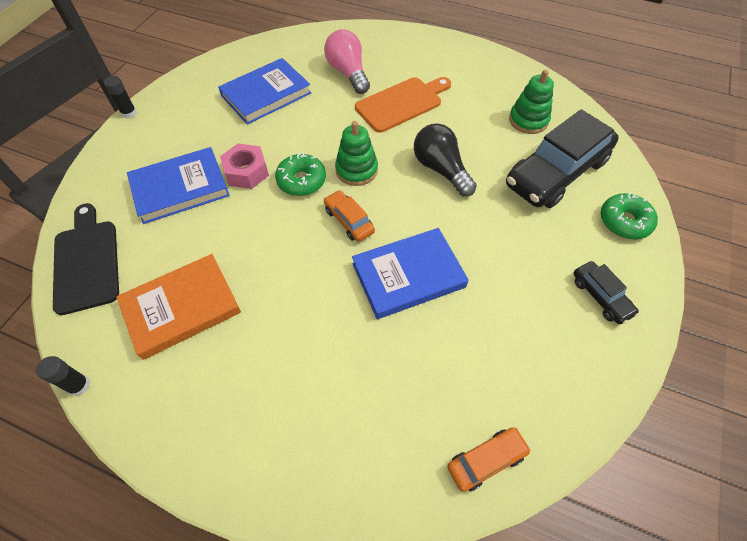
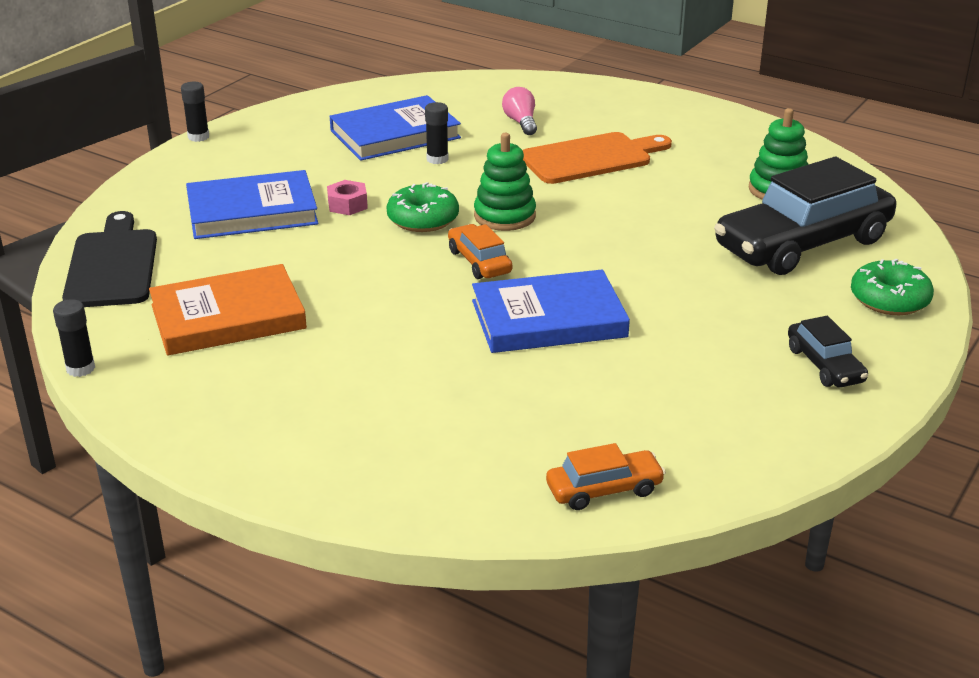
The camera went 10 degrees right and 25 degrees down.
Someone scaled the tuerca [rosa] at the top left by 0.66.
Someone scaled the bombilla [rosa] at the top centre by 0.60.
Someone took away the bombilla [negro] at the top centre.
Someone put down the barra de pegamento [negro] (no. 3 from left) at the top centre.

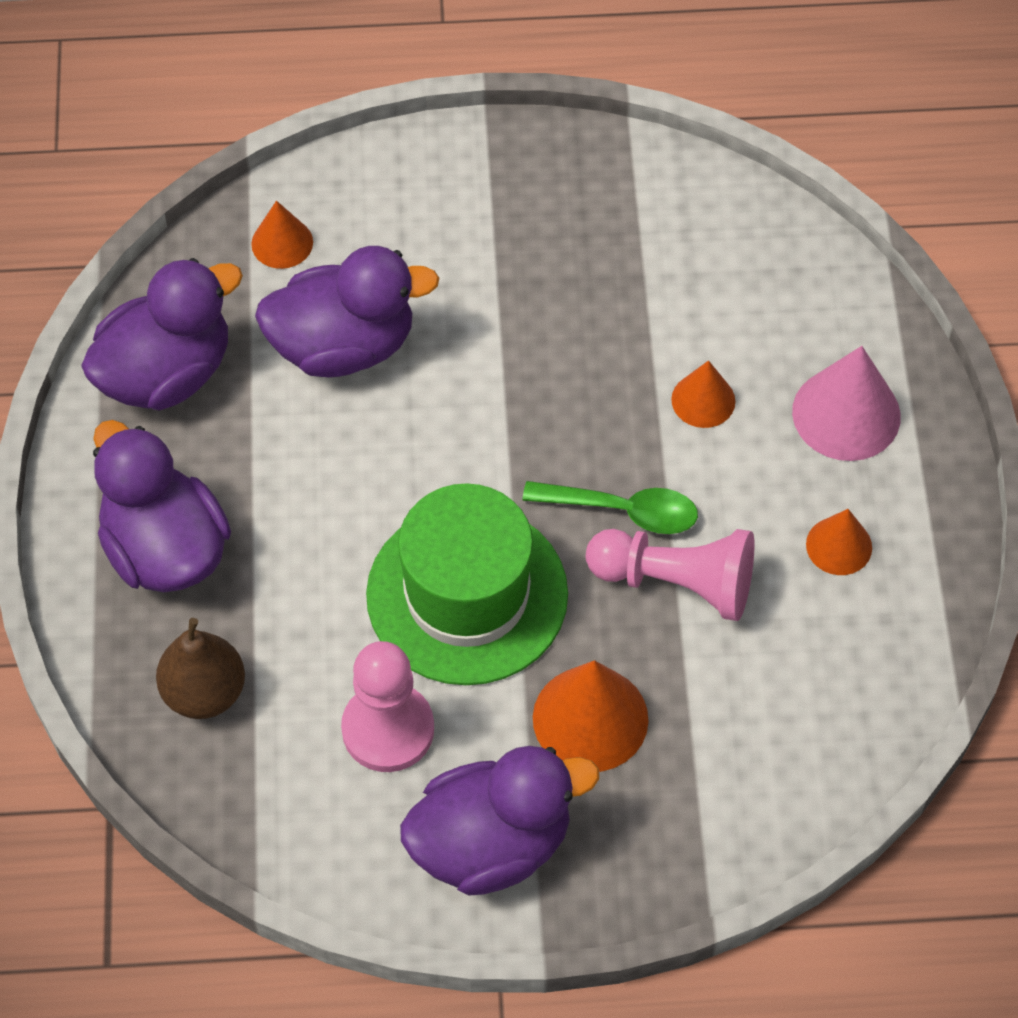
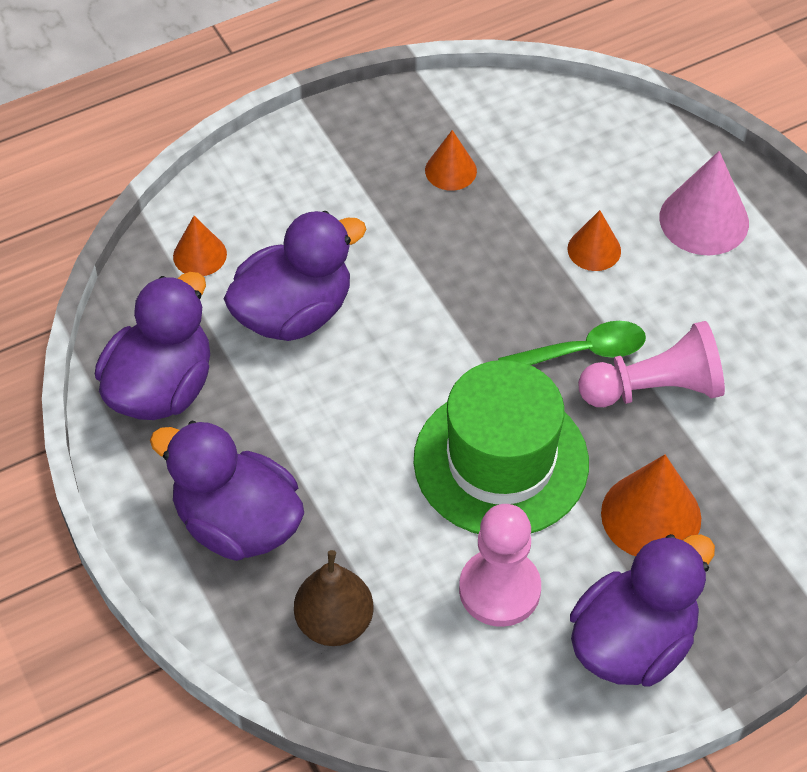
The camera went 25 degrees left and 5 degrees down.
Someone carried the cono [naranja] (no. 4 from left in the first image) from the middle right to the top centre.

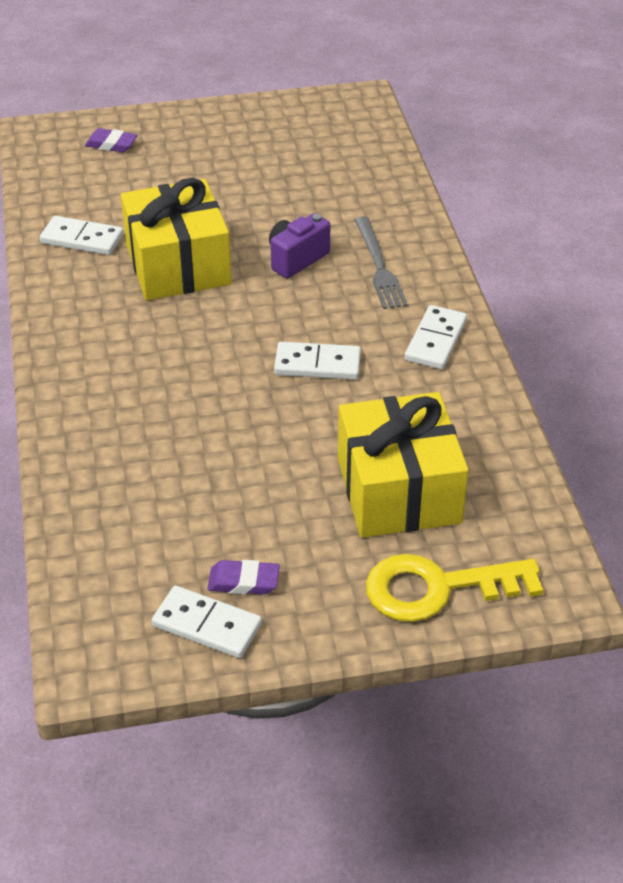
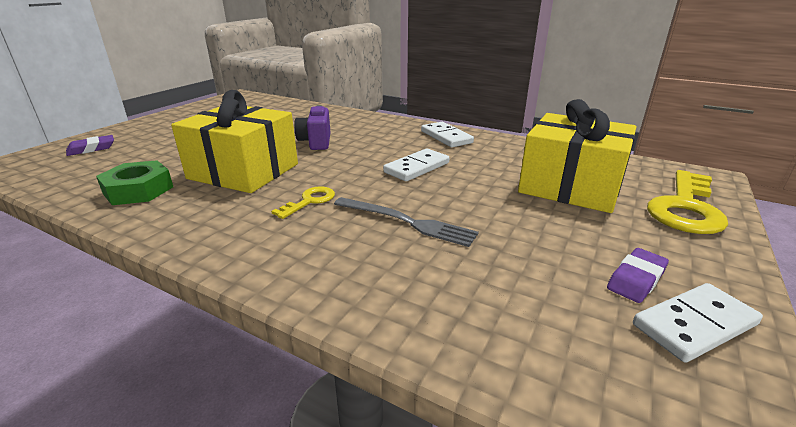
The camera went 50 degrees left and 15 degrees down.
Someone swapped the ficha de dominó [blanco] (no. 1 from left) at the top left for the tuerca [verde] at the middle left.
Someone carried the tenedor [gris] from the top centre to the centre.
Someone put down the llave [amarillo] (no. 1 from left) at the centre.

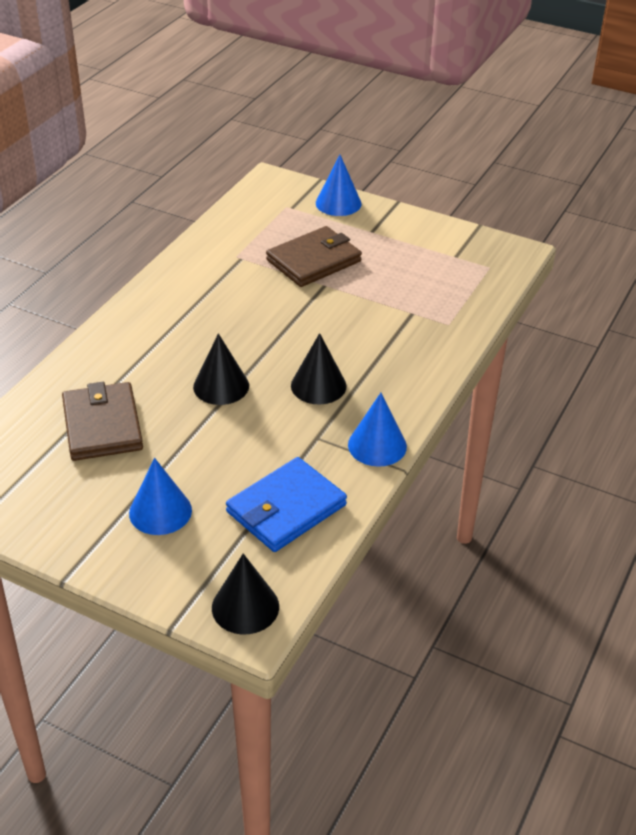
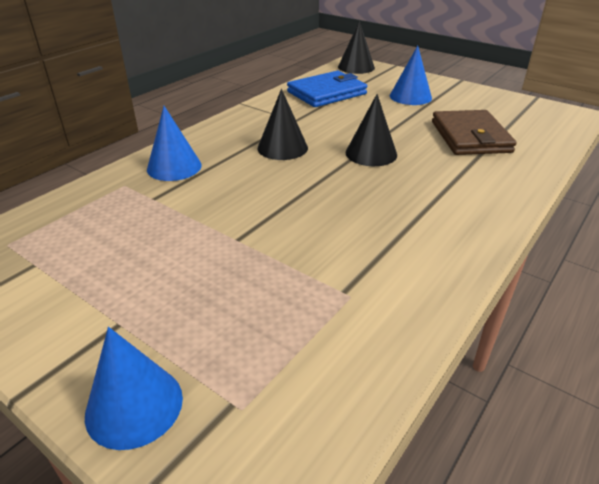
The camera went 170 degrees left and 5 degrees down.
Someone took away the cartera [marrón] (no. 2 from left) at the top centre.
Someone carried the cono [azul] (no. 3 from left in the first image) from the centre to the top left.

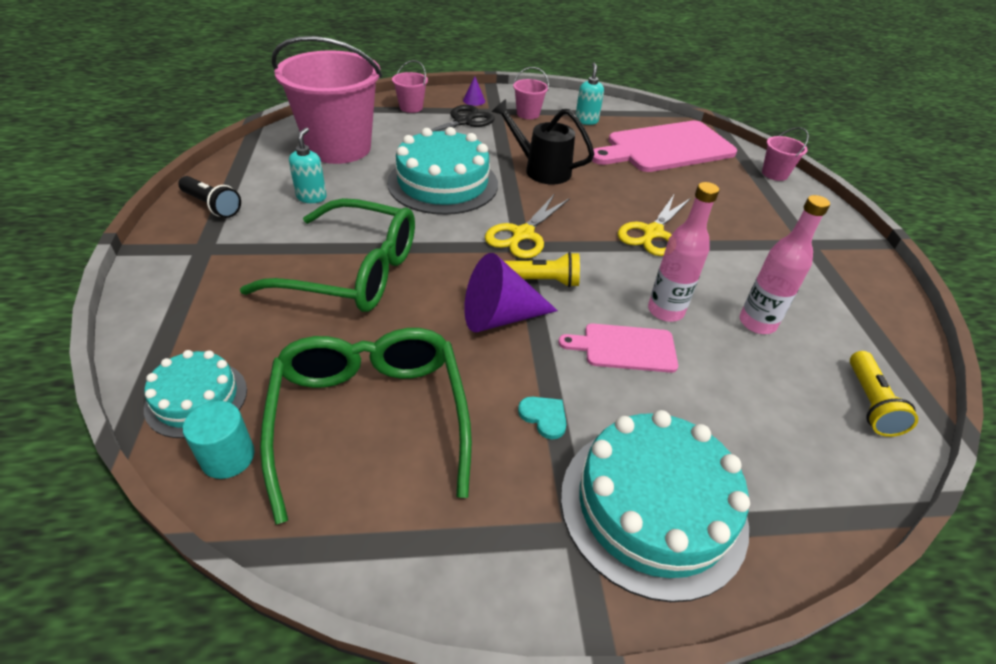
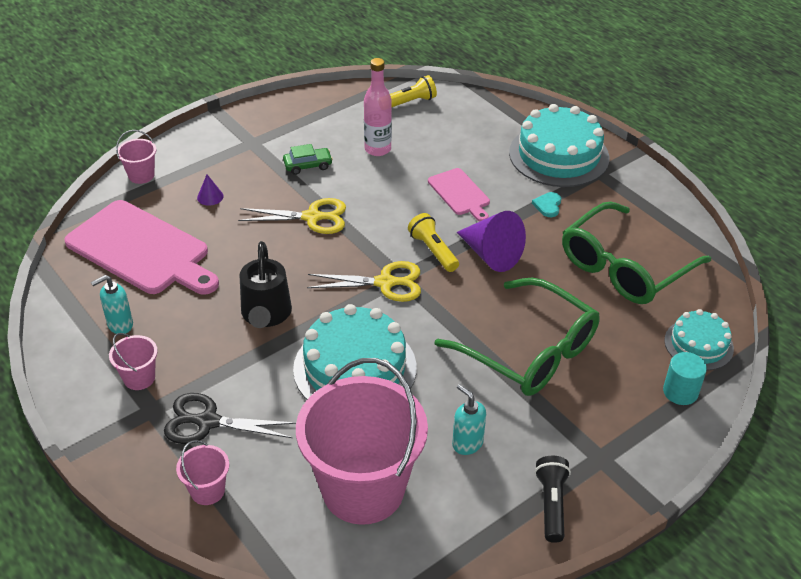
The camera went 120 degrees left and 0 degrees up.
Someone carried the cilindro [turquesa] from the middle left to the middle right.
Someone rotated the gafas [verde] (no. 1 from left) at the middle left by 150 degrees clockwise.
Someone rotated the dispensador de jabón [turquesa] (no. 1 from left in the first image) at the top left by 75 degrees clockwise.
Someone carried the cono [morado] (no. 1 from left) from the top centre to the top left.
Someone took away the botella [rosa] (no. 1 from left) at the middle right.
Someone put down the coche [verde] at the top centre.

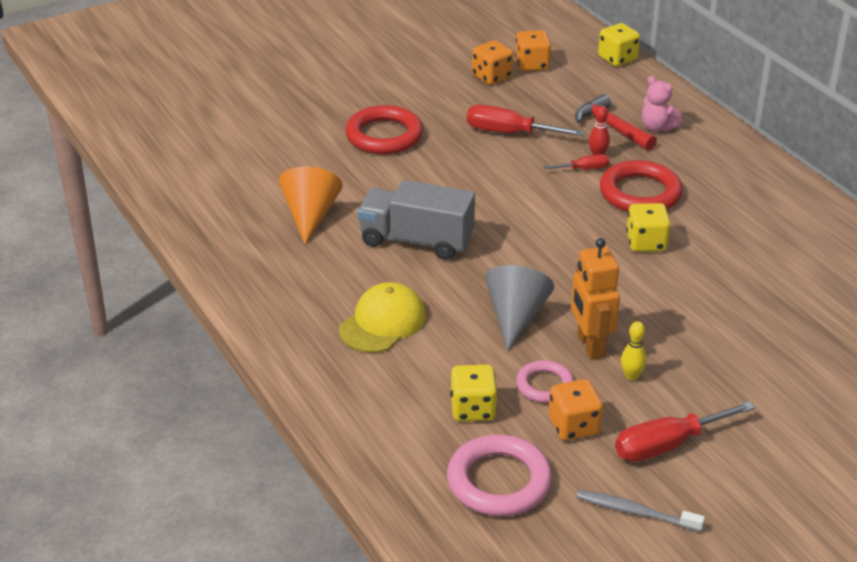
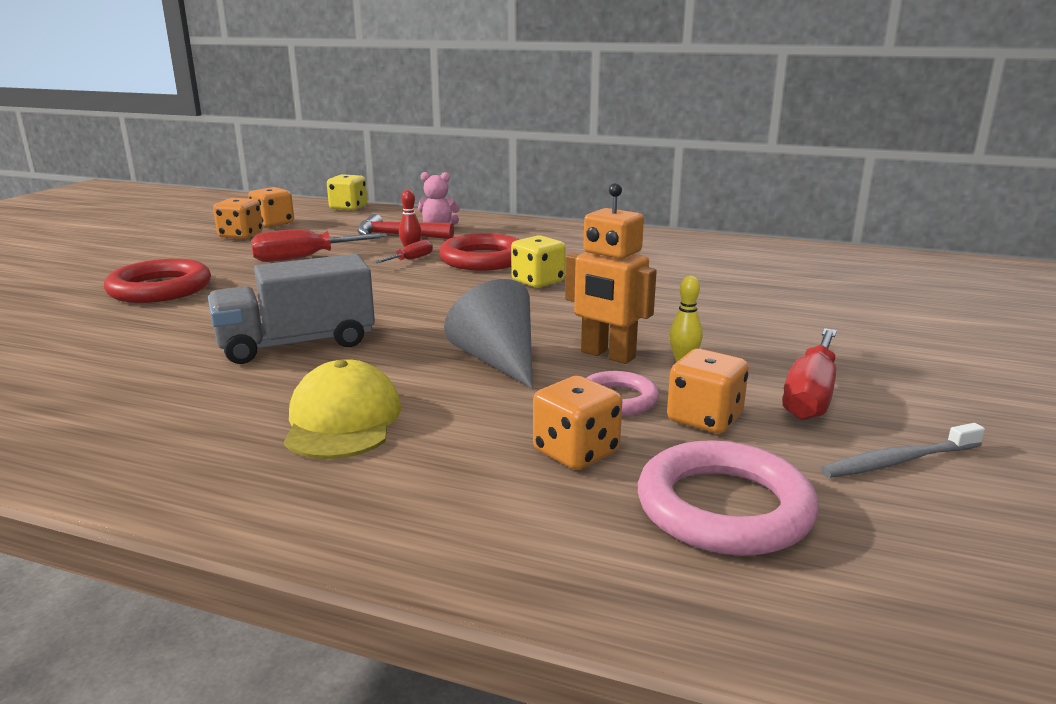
The camera went 40 degrees left and 15 degrees down.
Someone took away the cono [naranja] at the centre.
Someone repainted the dado [amarillo] (no. 1 from left) at the bottom centre, which became the dado [naranja] (no. 3 from left) at the centre.

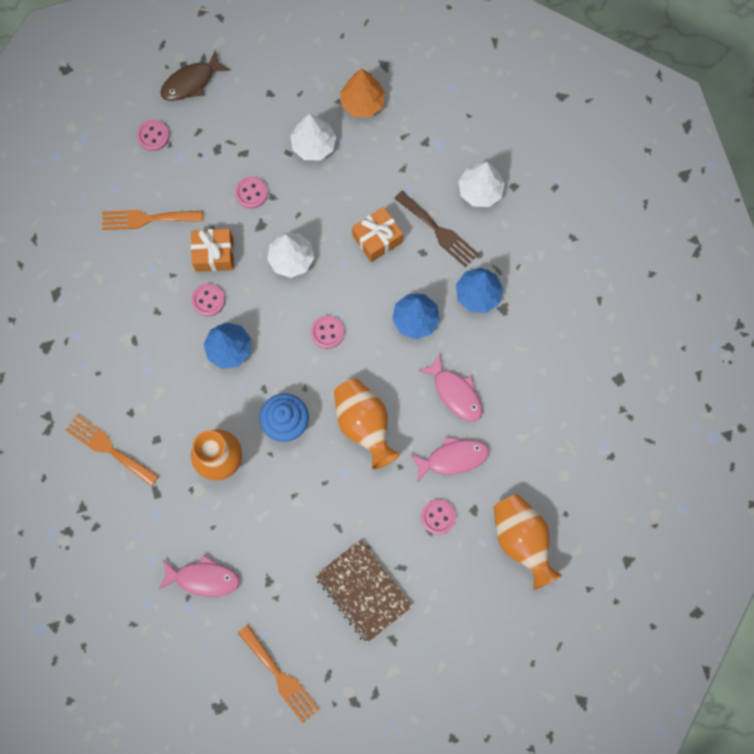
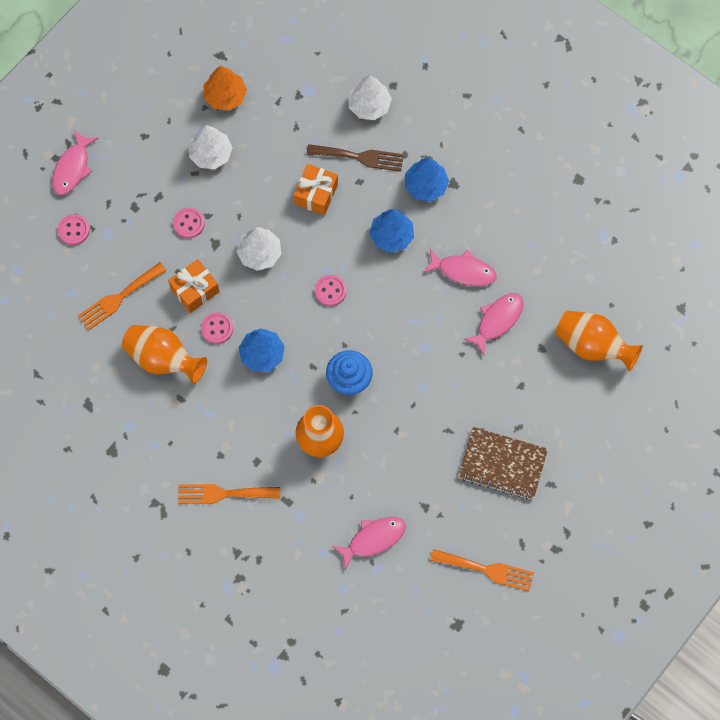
The camera went 35 degrees left and 5 degrees down.
Someone repainted the pez [marrón] at the top left, which became the pez [rosa] (no. 1 from left) at the top left.
Someone carried the florero [naranja] (no. 2 from left in the first image) from the centre to the middle left.
Someone took away the botón [rosa] (no. 5 from left) at the bottom centre.

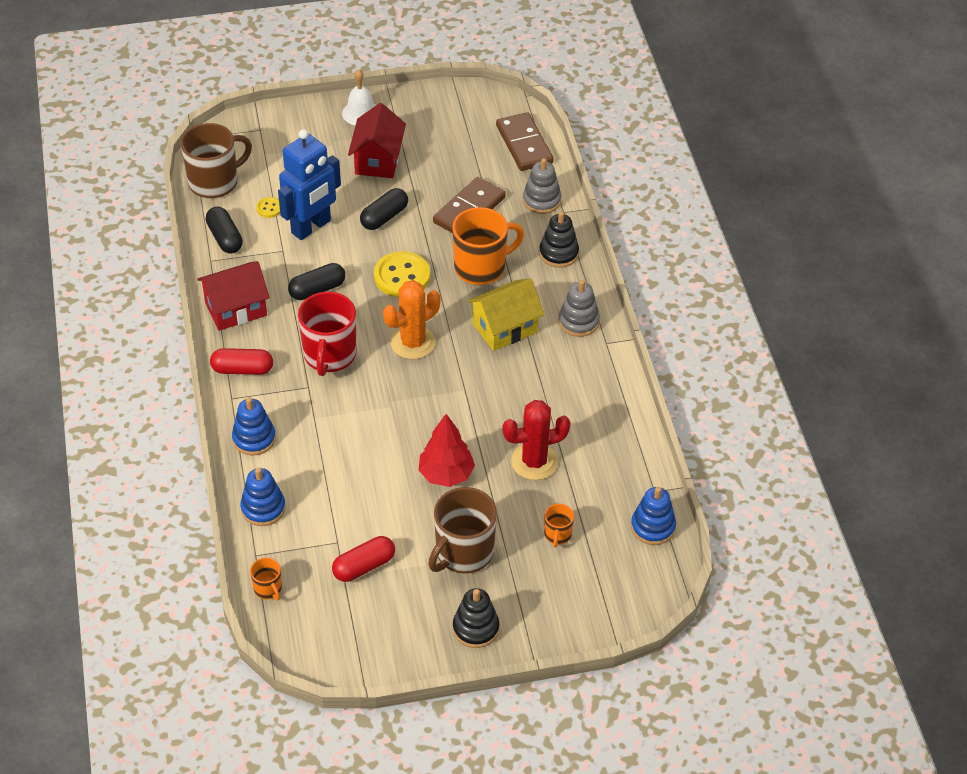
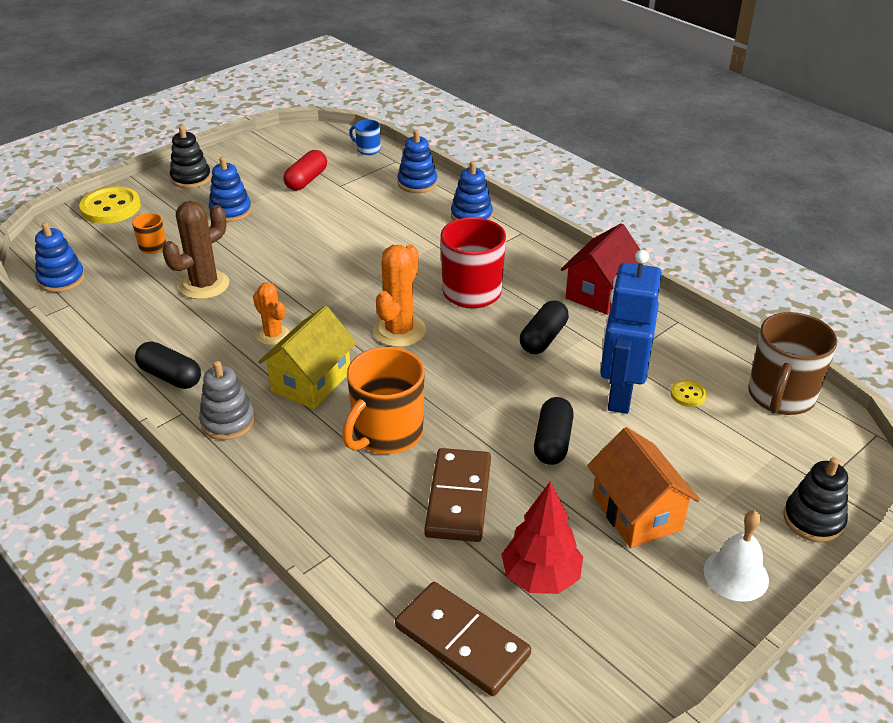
The camera went 150 degrees right and 10 degrees down.
Someone carried the cápsula [negro] (no. 1 from left) from the top left to the middle left.
Someone took away the cápsula [rojo] (no. 1 from left) at the middle left.
Someone repainted the taza [naranja] (no. 1 from left) at the bottom left, which became the taza [azul] at the top centre.
Someone repainted the casa [rojo] (no. 2 from left) at the top centre, which became the casa [naranja] at the bottom right.
Someone carried the botón [amarillo] (no. 2 from left in the first image) from the centre to the top left.
Someone carried the árbol [rojo] from the centre to the bottom centre.
Someone swapped the taza [marrón] (no. 2 from left) at the bottom centre for the juguete apilable [azul] (no. 2 from left) at the top left.
Someone repainted the cactus [rojo] at the centre, which became the cactus [marrón] at the middle left.
Someone took away the juguete apilable [gris] (no. 1 from left) at the top centre.
Someone carried the juguete apilable [negro] (no. 2 from left) from the top centre to the bottom right.
Someone put down the cactus [naranja] (no. 1 from left) at the middle left.

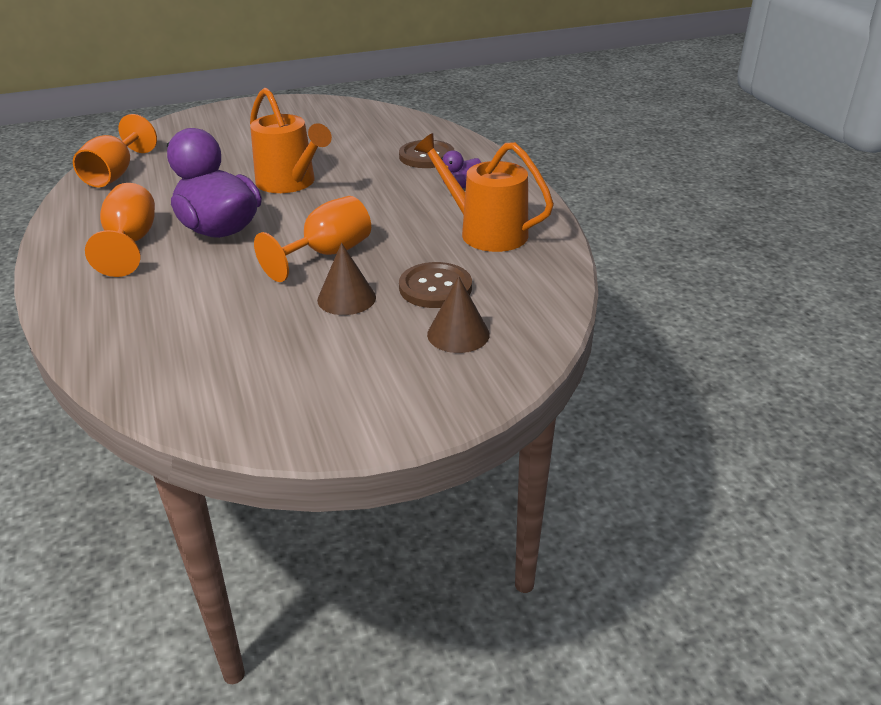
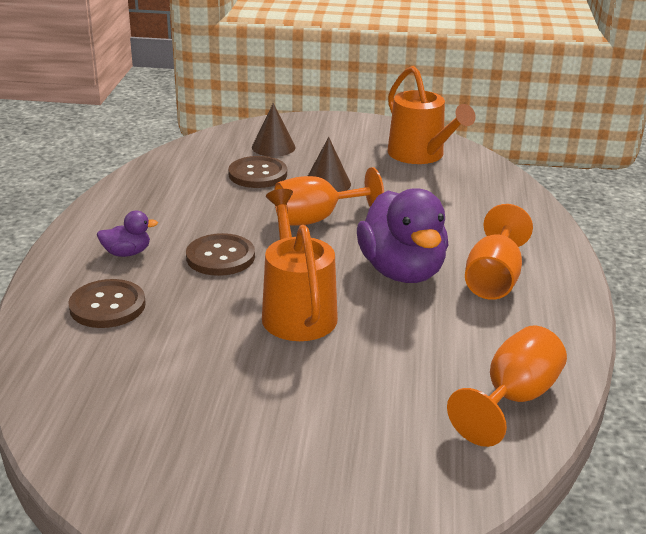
The camera went 155 degrees left and 5 degrees down.
Someone carried the regadera [naranja] (no. 2 from left) from the top centre to the top right.
Someone put down the botón [marrón] (no. 2 from left) at the centre.

